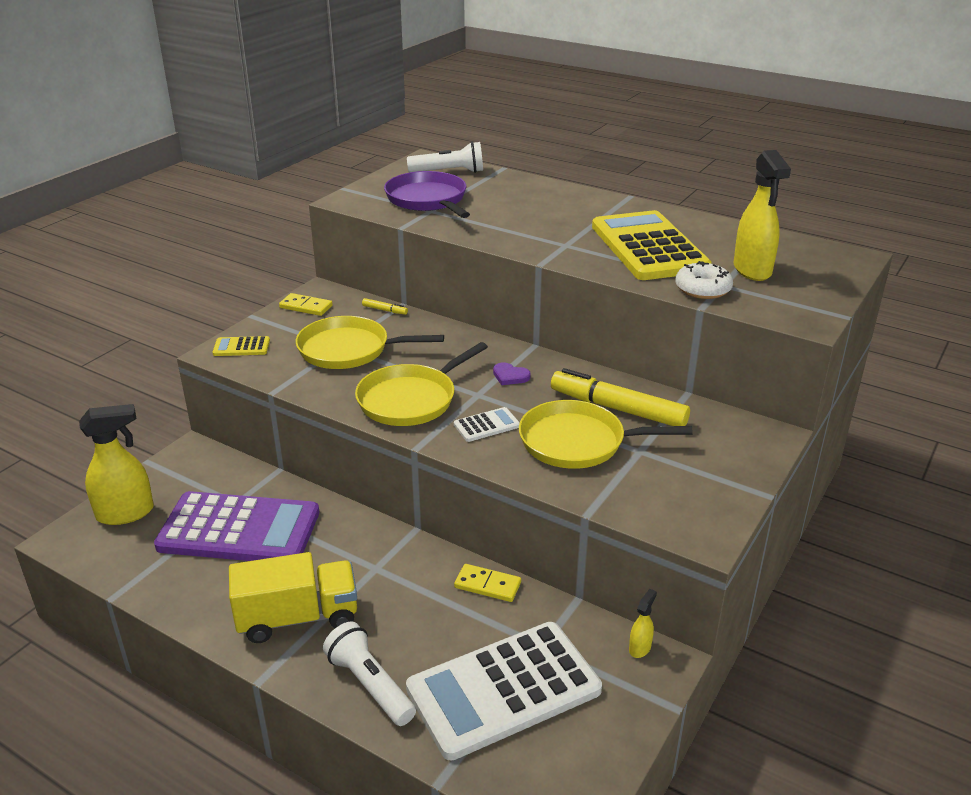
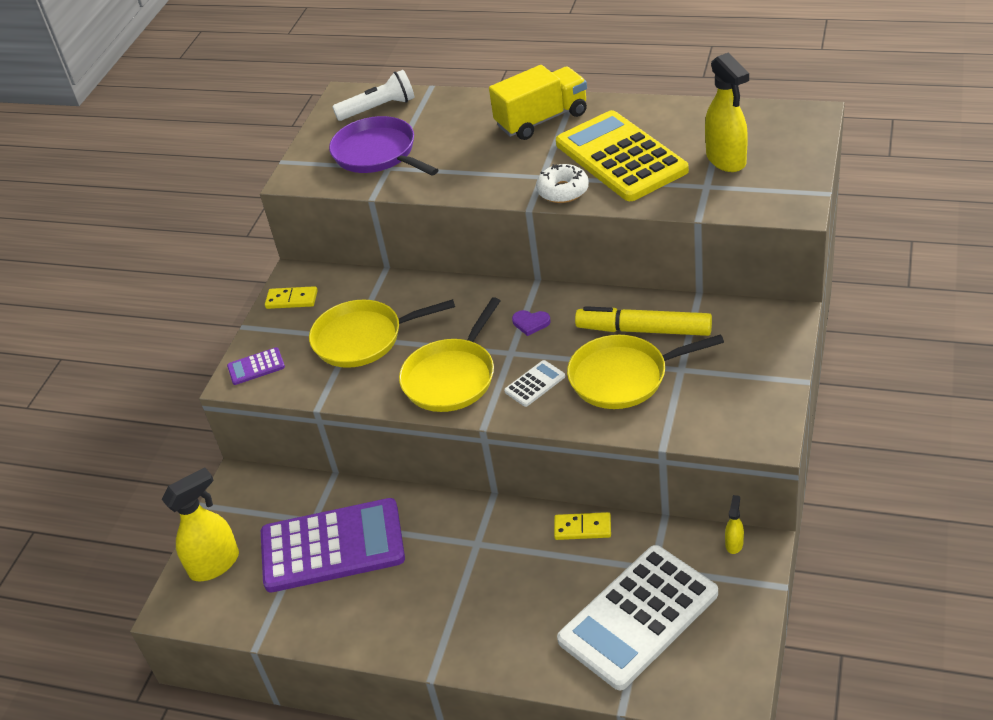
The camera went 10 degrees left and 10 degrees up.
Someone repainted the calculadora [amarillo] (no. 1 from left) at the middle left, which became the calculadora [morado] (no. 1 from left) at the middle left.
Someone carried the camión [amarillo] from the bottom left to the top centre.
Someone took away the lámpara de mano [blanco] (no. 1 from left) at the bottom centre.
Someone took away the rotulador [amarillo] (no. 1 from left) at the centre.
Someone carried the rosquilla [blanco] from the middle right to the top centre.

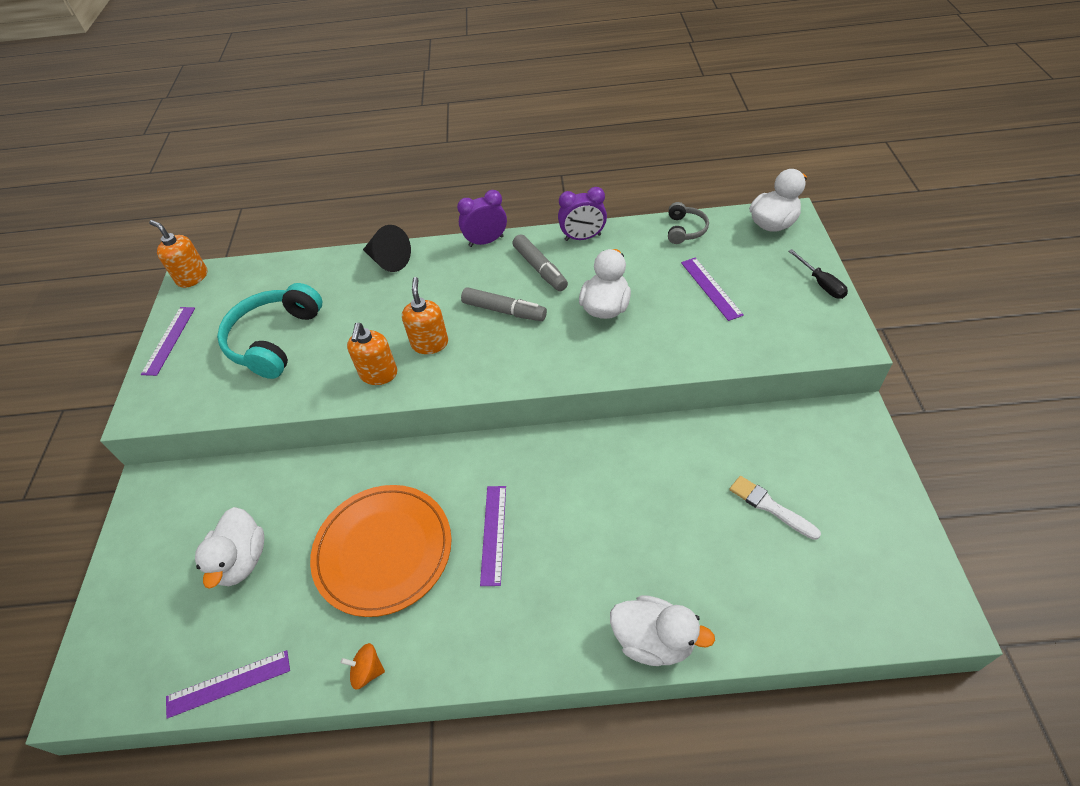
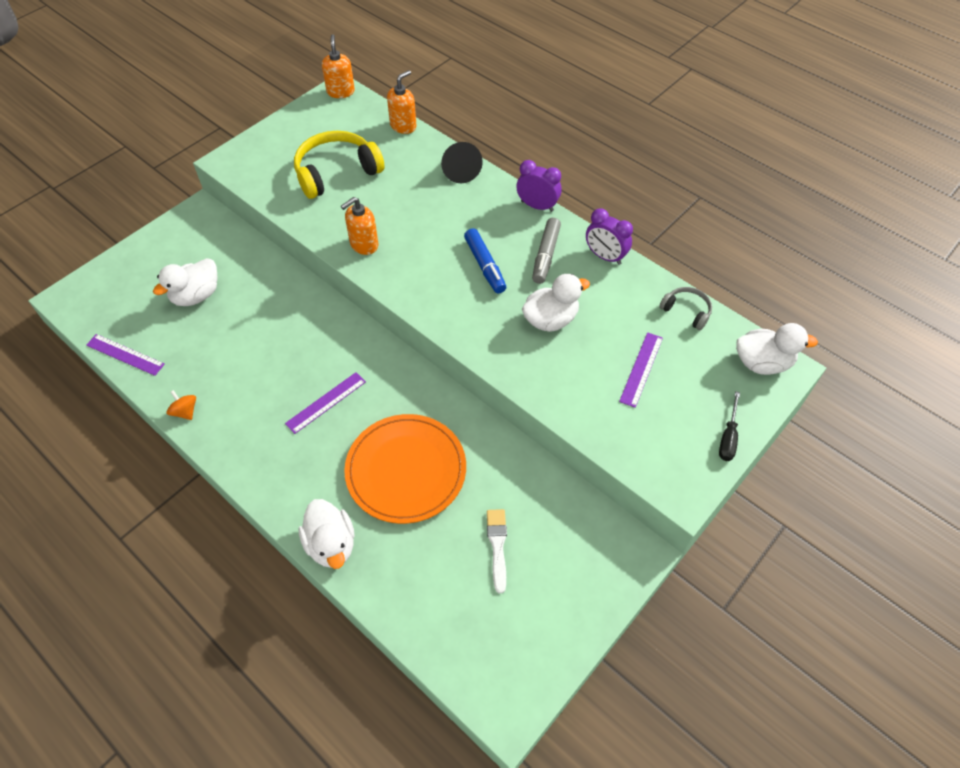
The camera went 40 degrees right and 5 degrees up.
Someone took away the regla [morado] (no. 1 from left) at the middle left.
Someone repainted the auriculares [turquesa] at the middle left, which became the auriculares [amarillo] at the top centre.
Someone carried the plato [naranja] from the bottom centre to the centre.
Someone carried the dispensador de jabón [naranja] (no. 3 from left) from the centre to the top centre.
Someone repainted the rotulador [gris] (no. 1 from left) at the centre, which became the rotulador [azul] at the centre.
Someone rotated the auriculares [gris] at the top centre by 105 degrees counterclockwise.

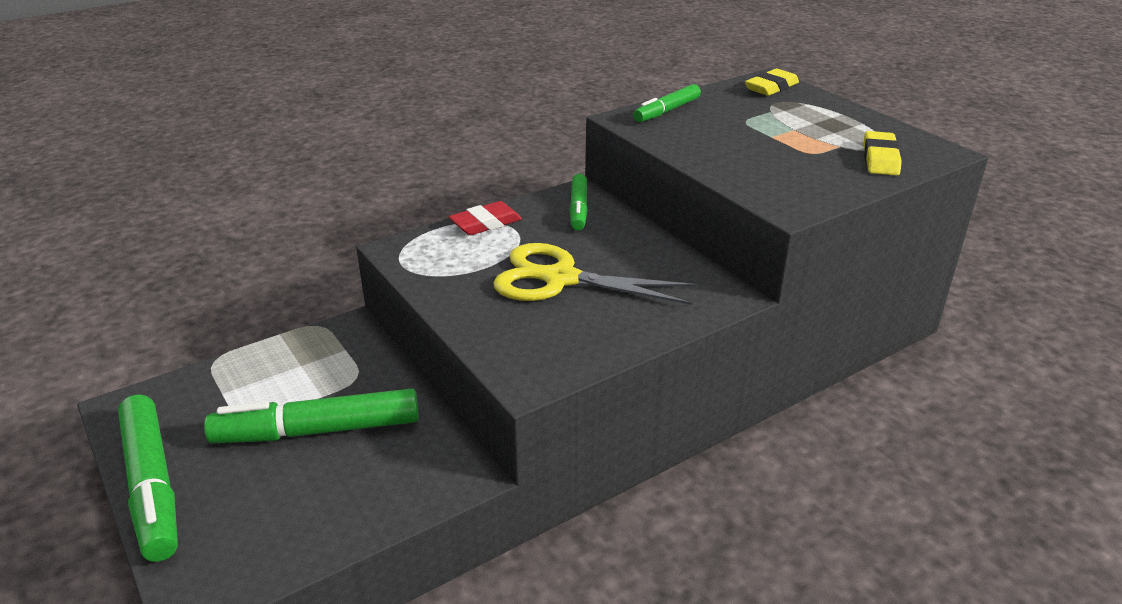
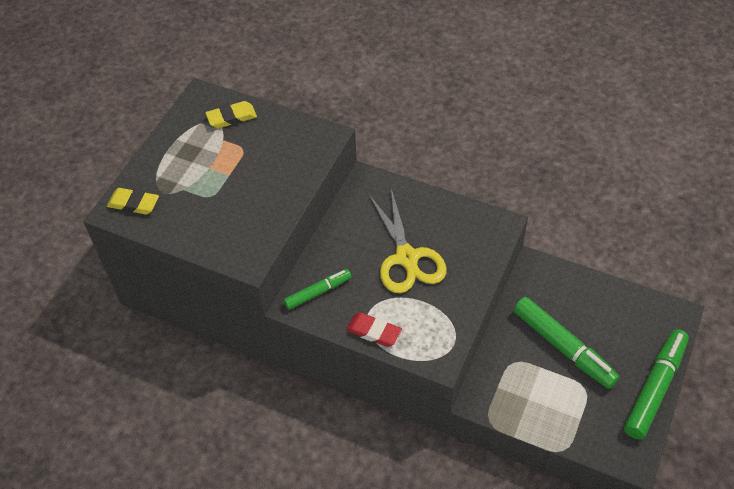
The camera went 120 degrees left and 20 degrees up.
Someone took away the rotulador [verde] (no. 4 from left) at the top centre.

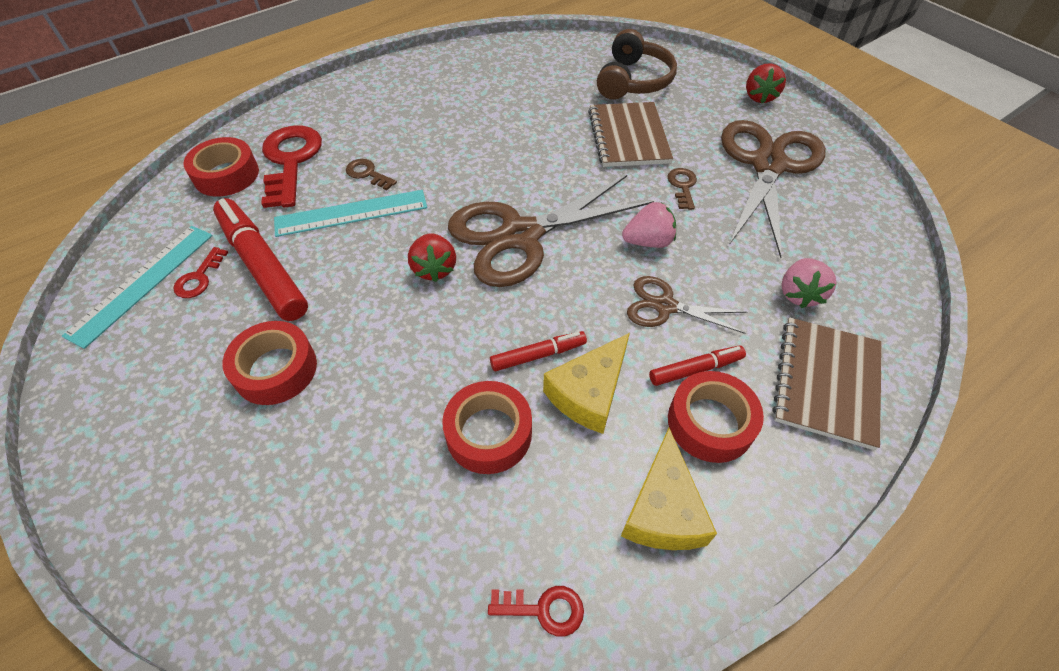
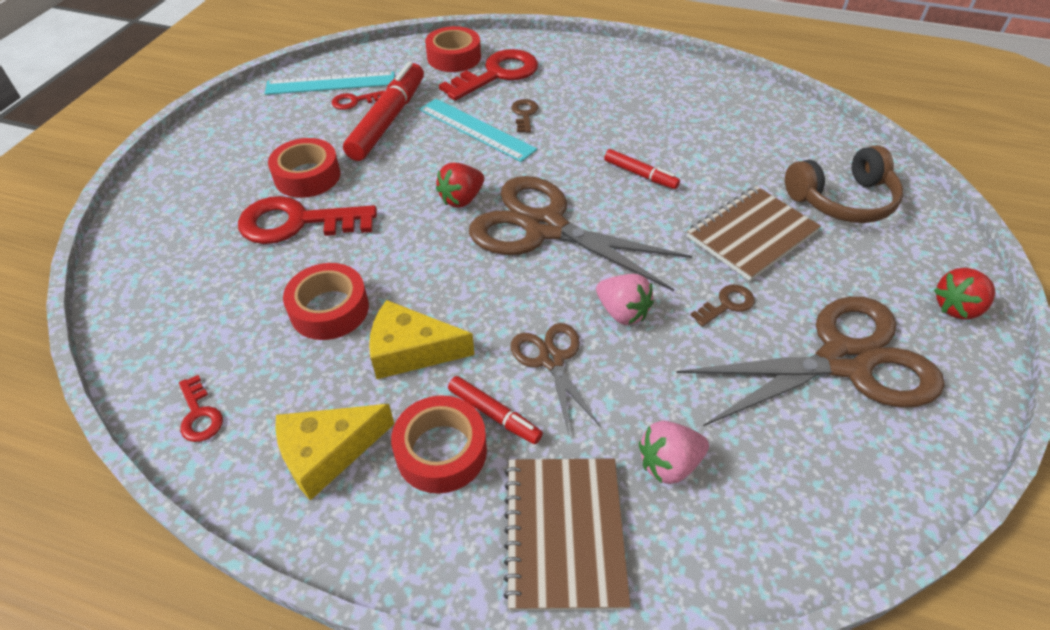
The camera went 55 degrees right and 5 degrees down.
Someone carried the rotulador [rojo] (no. 2 from left in the first image) from the centre to the top centre.
Someone rotated the cuaderno [marrón] (no. 2 from left in the first image) at the middle right by 75 degrees counterclockwise.
Someone put down the llave [rojo] (no. 2 from left) at the middle left.

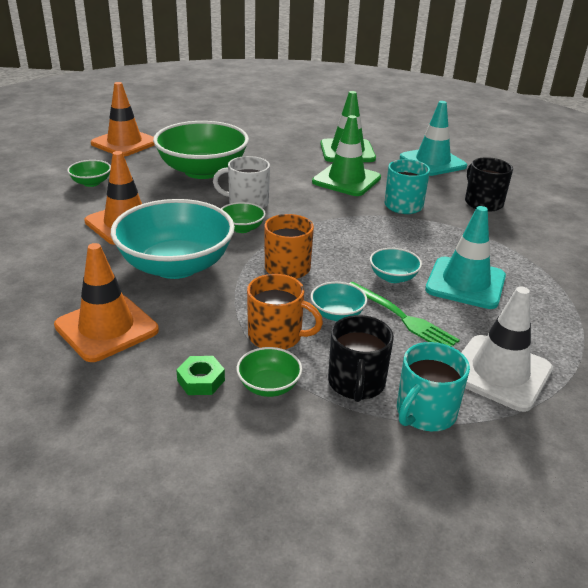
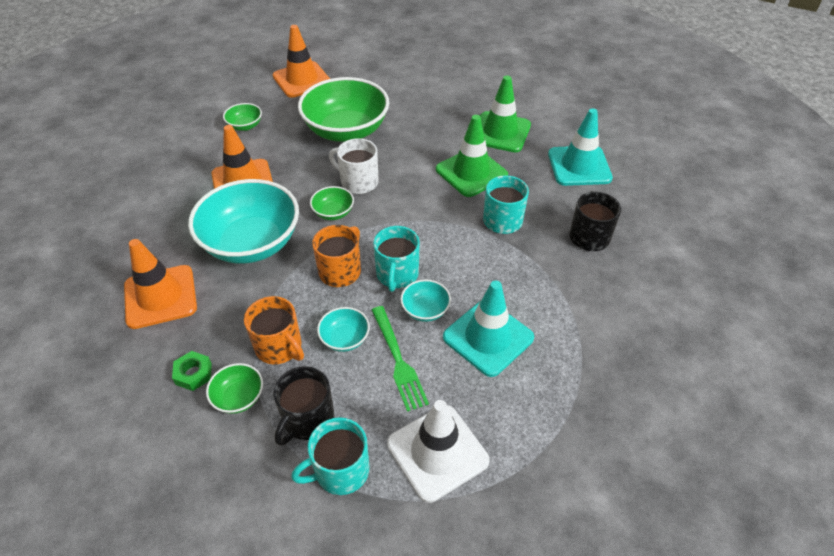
The camera went 25 degrees right and 15 degrees up.
Someone put down the taza [turquesa] (no. 2 from left) at the centre.

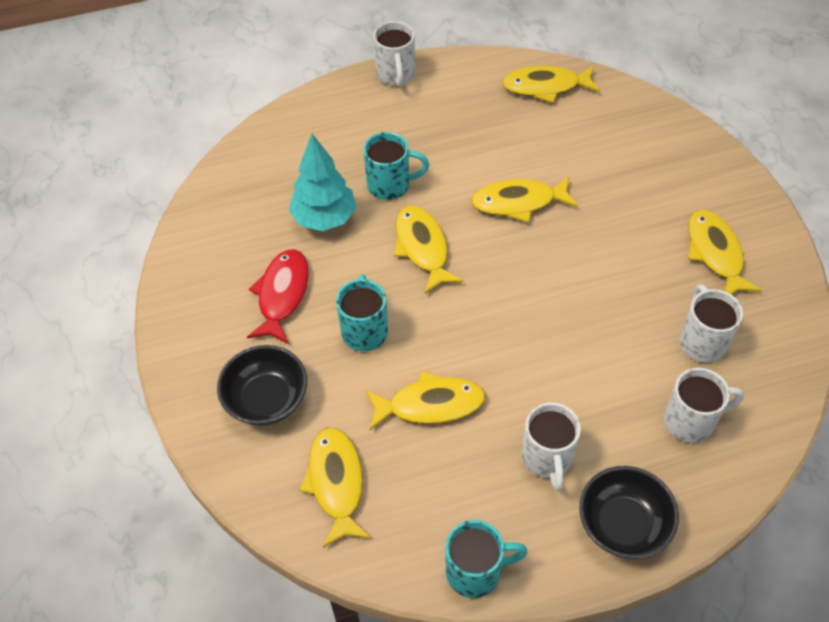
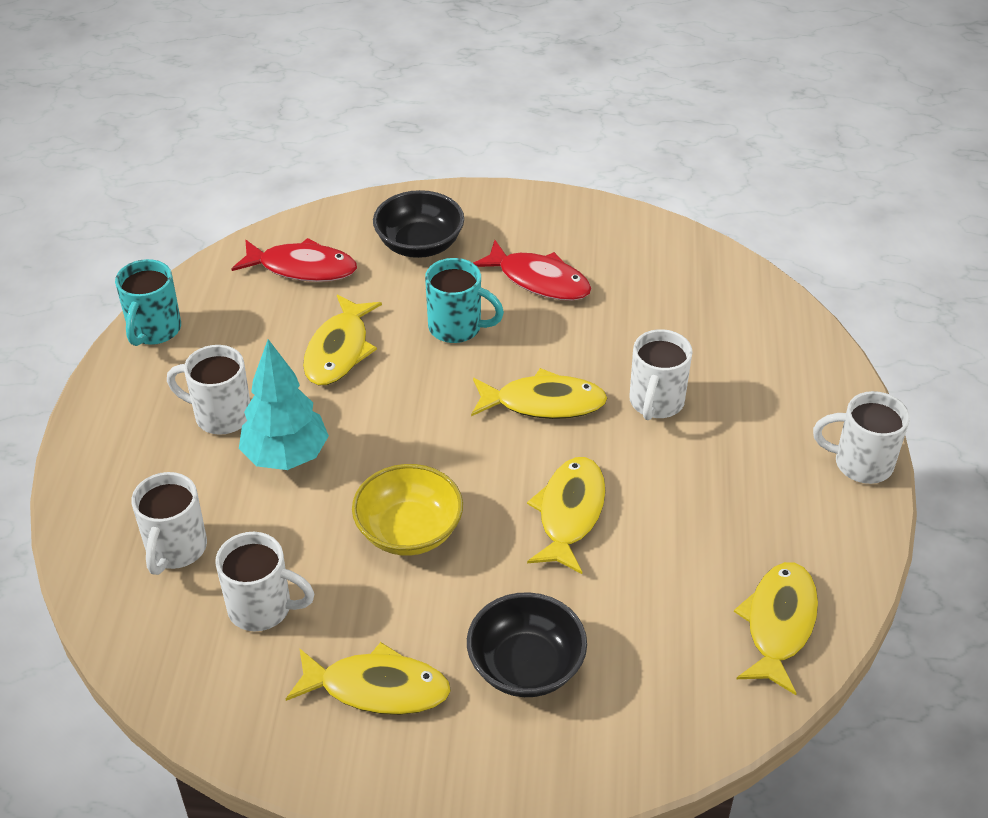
The camera went 110 degrees right and 10 degrees down.
Someone carried the árbol [turquesa] from the top centre to the middle left.
Someone repainted the pez [amarillo] (no. 1 from left) at the bottom centre, which became the pez [rojo] (no. 1 from left) at the top left.
Someone repainted the taza [turquesa] (no. 2 from left) at the top centre, which became the taza [blanco] (no. 4 from left) at the middle right.
Someone carried the cuenco [negro] (no. 2 from left) from the bottom right to the bottom centre.
Someone put down the cuenco [amarillo] at the centre.

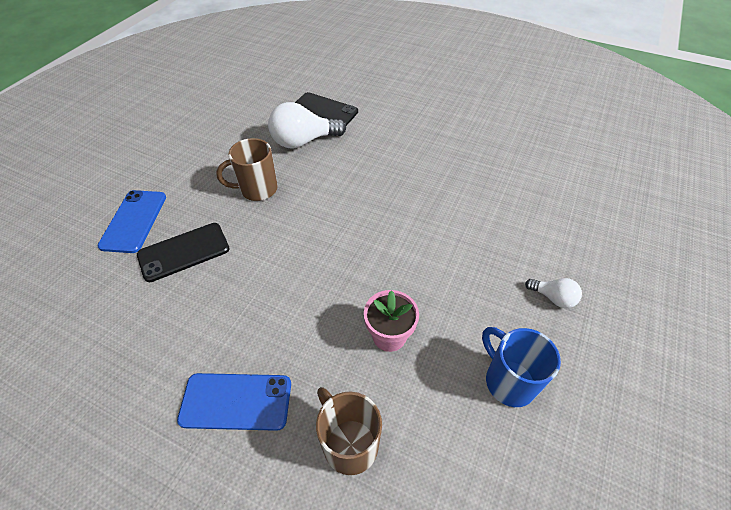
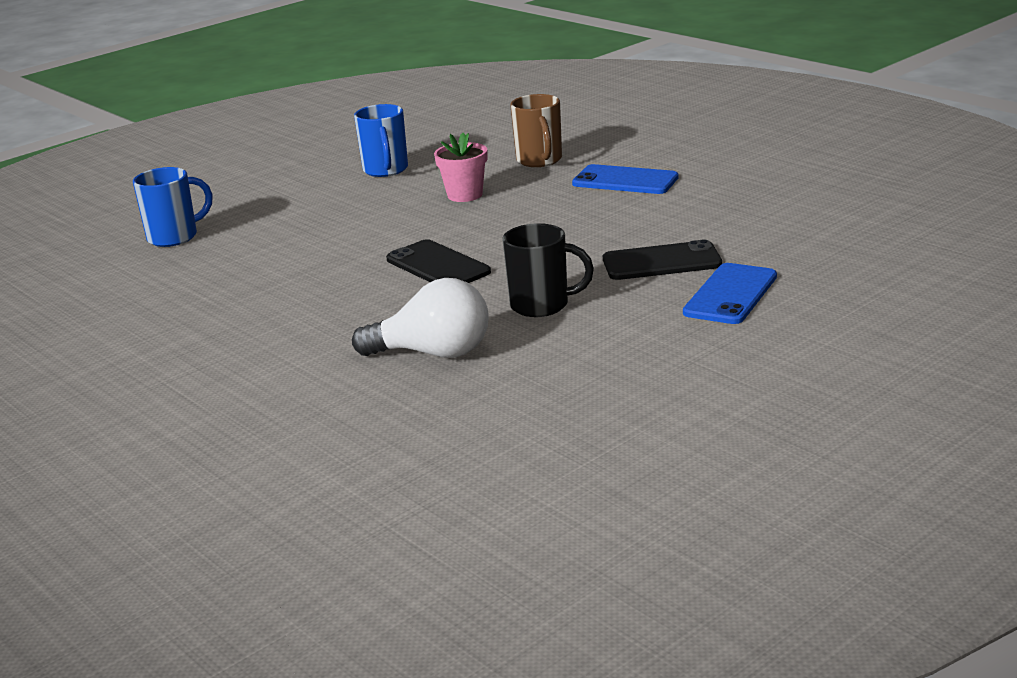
The camera went 155 degrees left and 25 degrees down.
Someone repainted the taza [marrón] (no. 1 from left) at the top centre, which became the taza [negro] at the centre.
Someone carried the móvil [negro] (no. 2 from left in the first image) from the top centre to the centre.
Someone took away the bombilla [blanco] (no. 2 from left) at the middle right.
Someone put down the taza [azul] (no. 1 from left) at the top left.

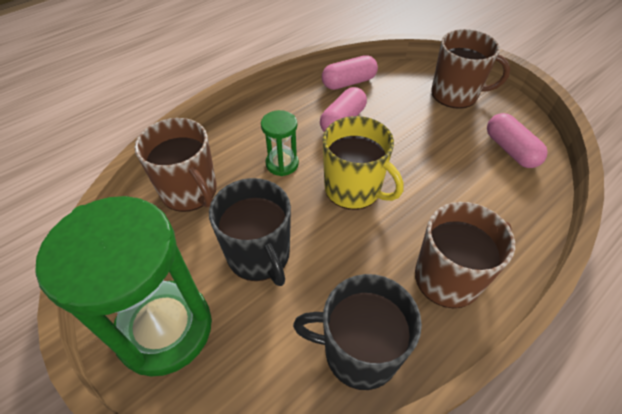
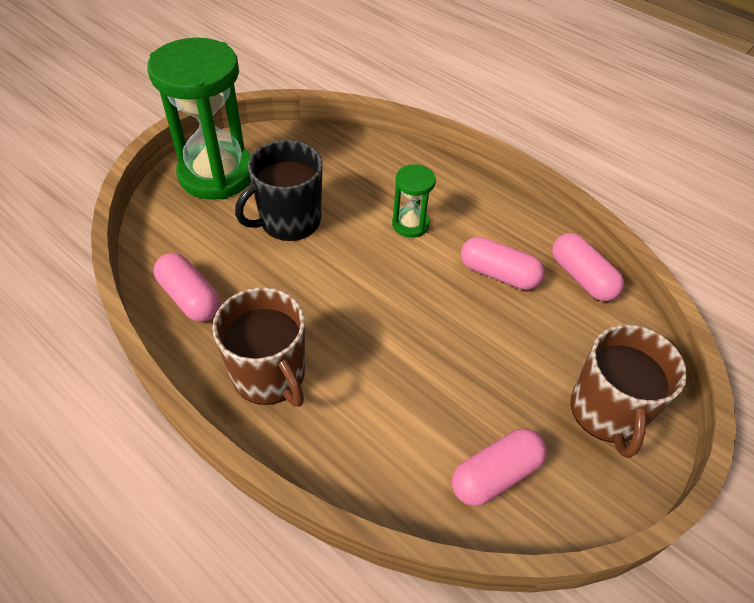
The camera went 80 degrees right and 0 degrees up.
Someone took away the taza [marrón] (no. 1 from left) at the middle left.
Someone swapped the taza [negro] (no. 2 from left) at the bottom centre for the cápsula [rosa] (no. 1 from left) at the middle left.
Someone took away the taza [amarillo] at the centre.

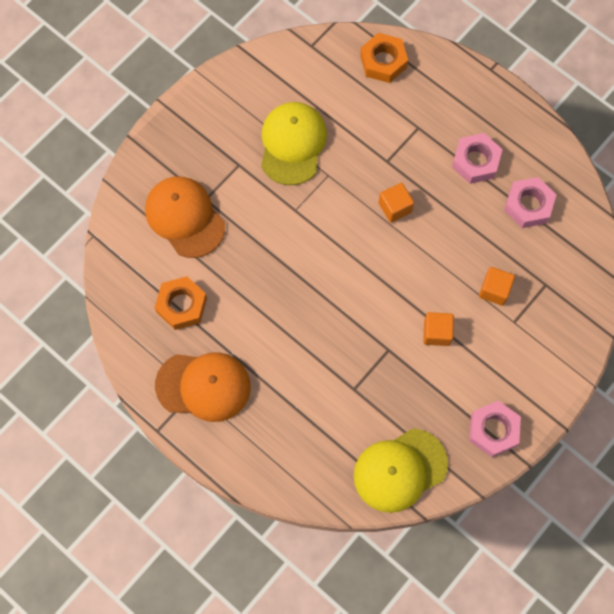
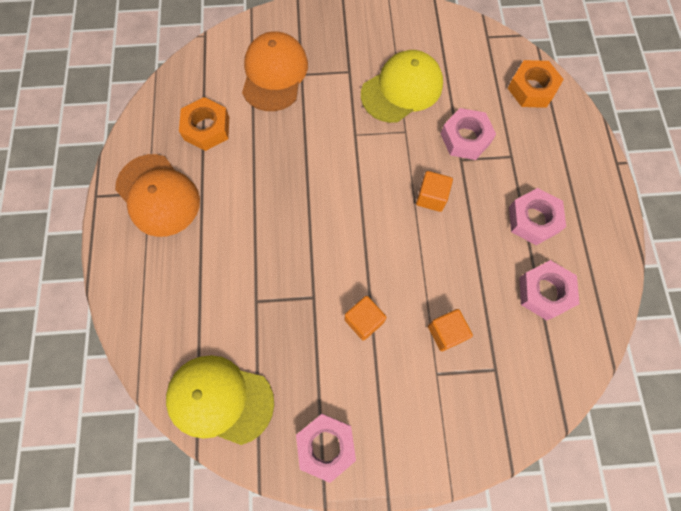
The camera went 45 degrees right and 0 degrees up.
Someone put down the tuerca [rosa] (no. 2 from left) at the top right.

